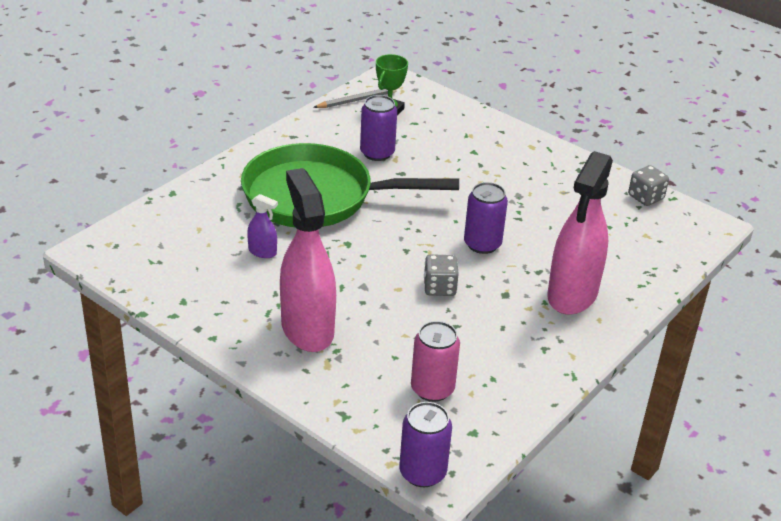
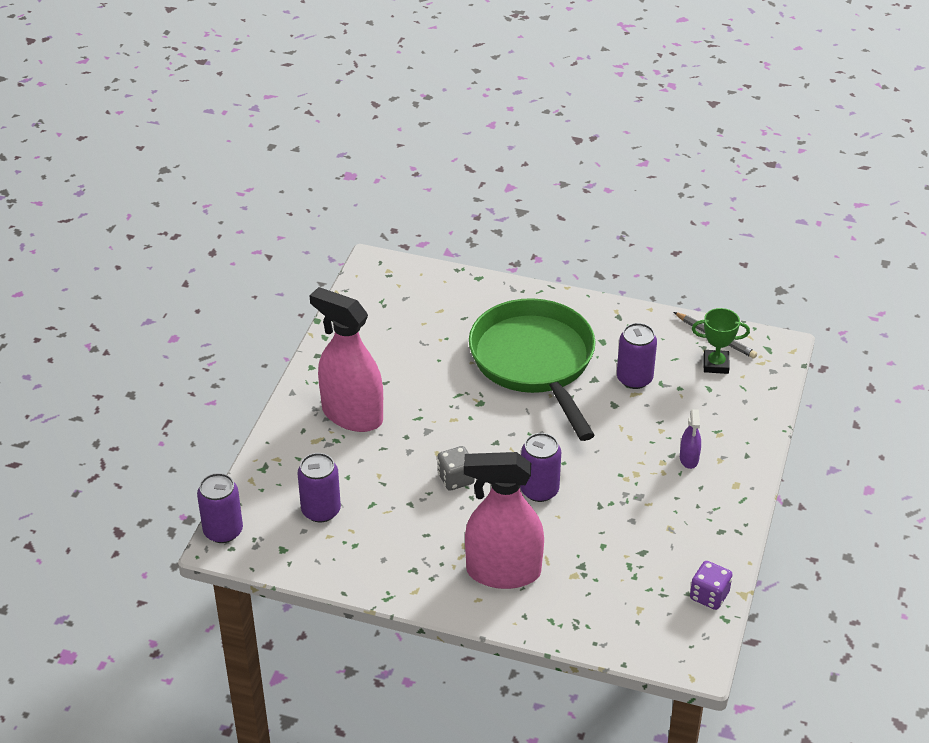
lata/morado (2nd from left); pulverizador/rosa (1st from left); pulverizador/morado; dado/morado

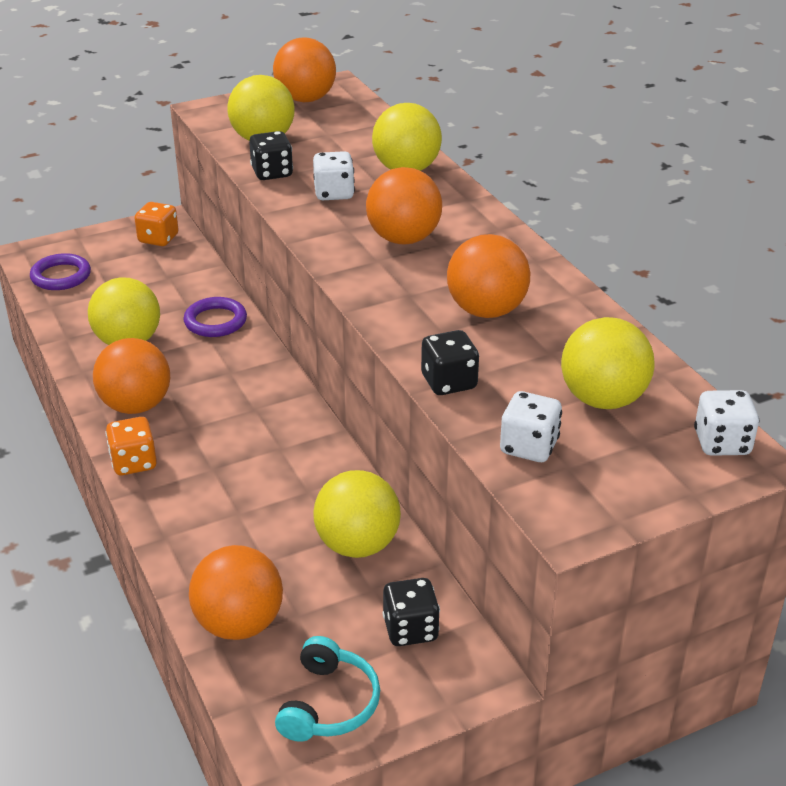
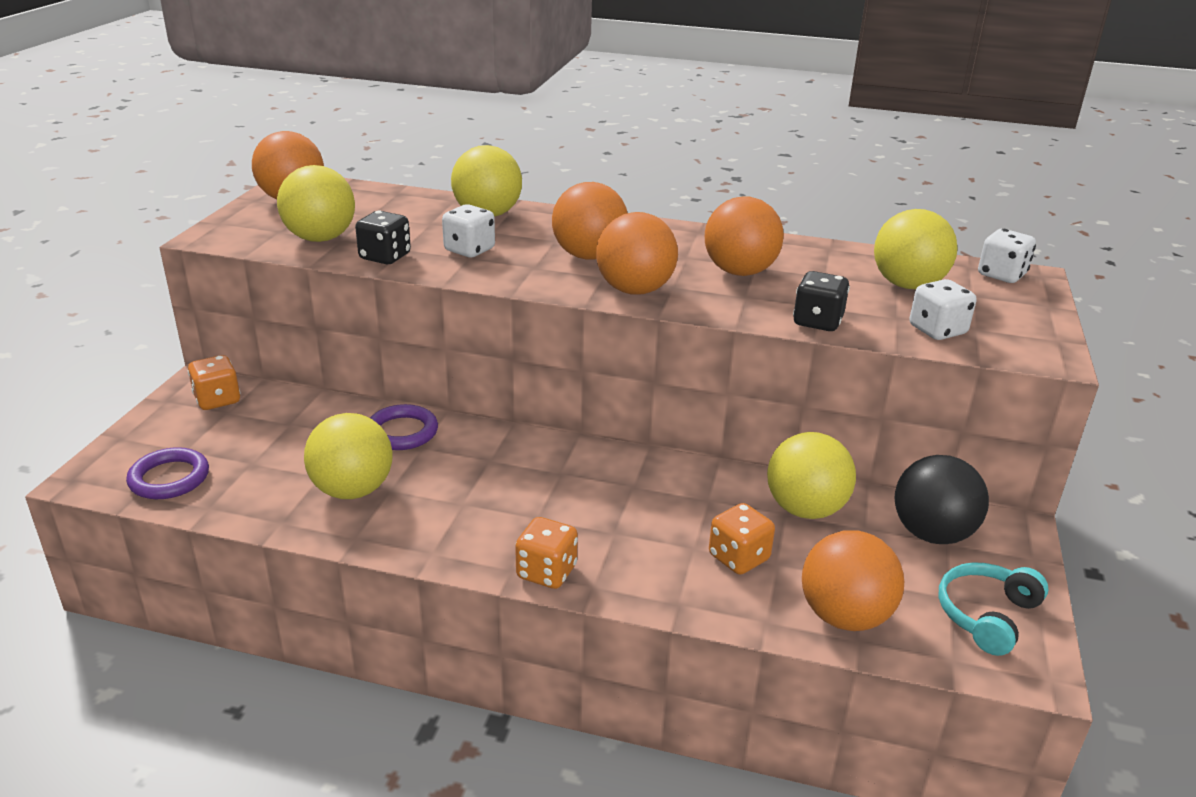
pelota/naranja (3rd from left); dado/naranja (3rd from left); pelota/negro; auriculares/turquesa

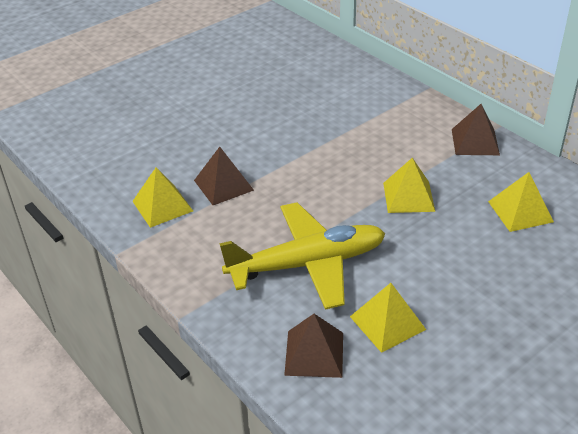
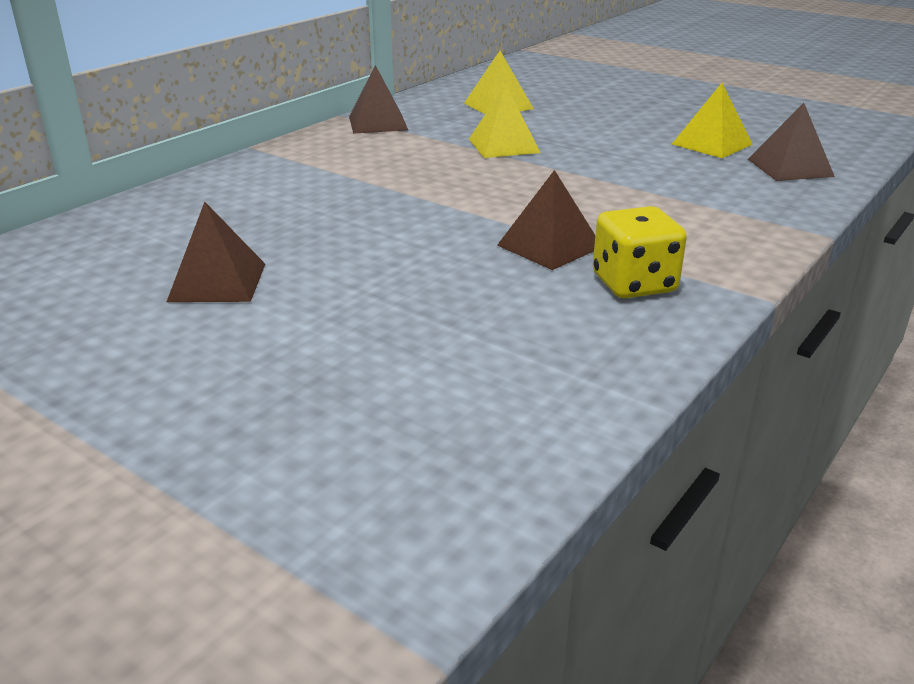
pirámide/marrón (1st from left); dado/amarillo; avión/amarillo

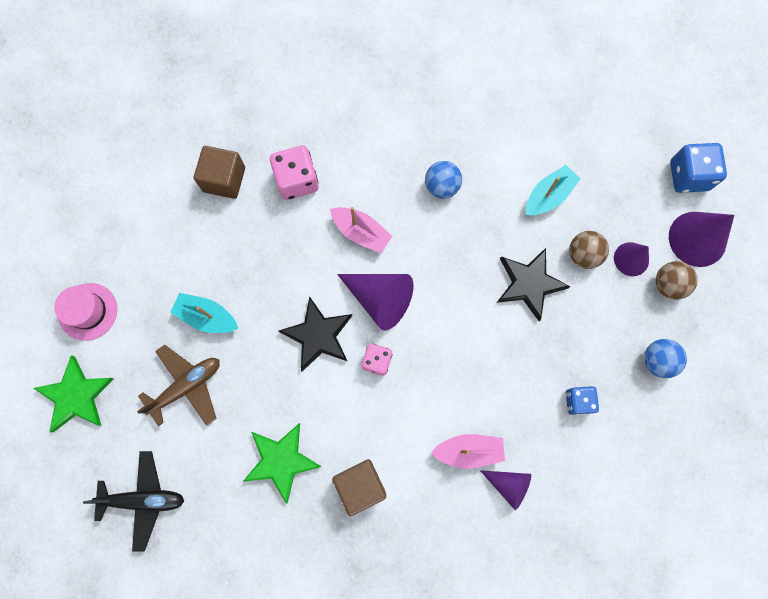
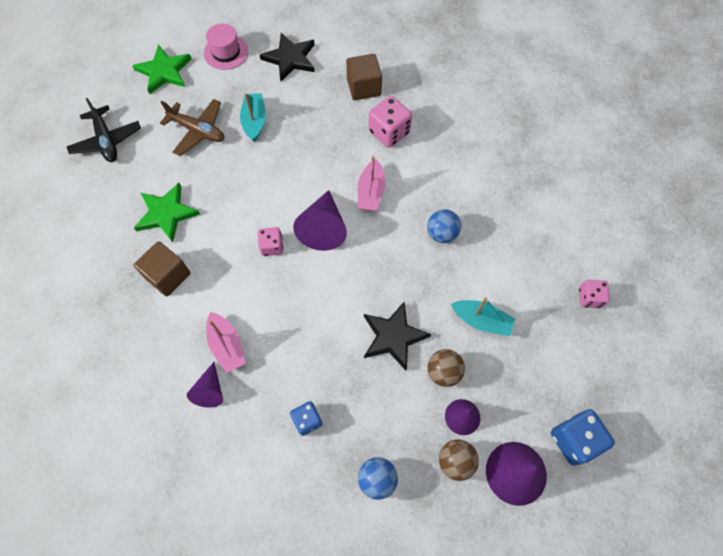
estrella/negro (1st from left); dado/rosa (3rd from left)

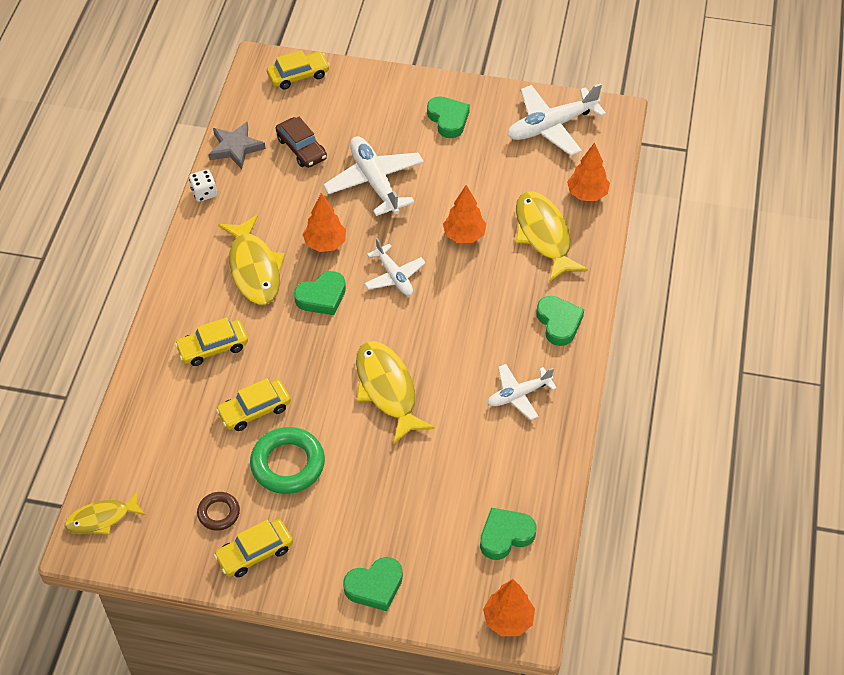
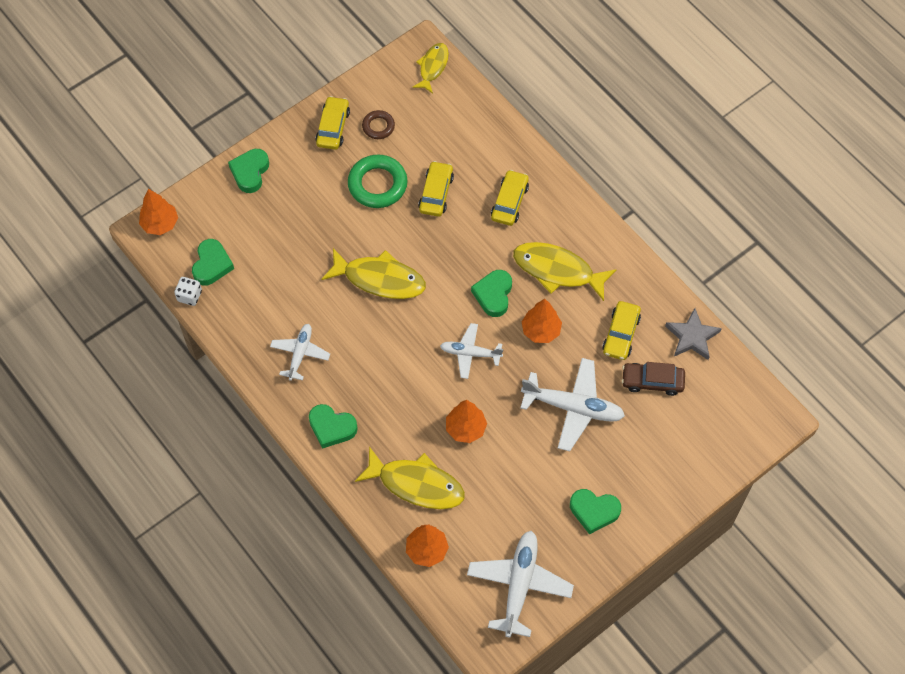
dado/blanco; coche/amarillo (4th from left)

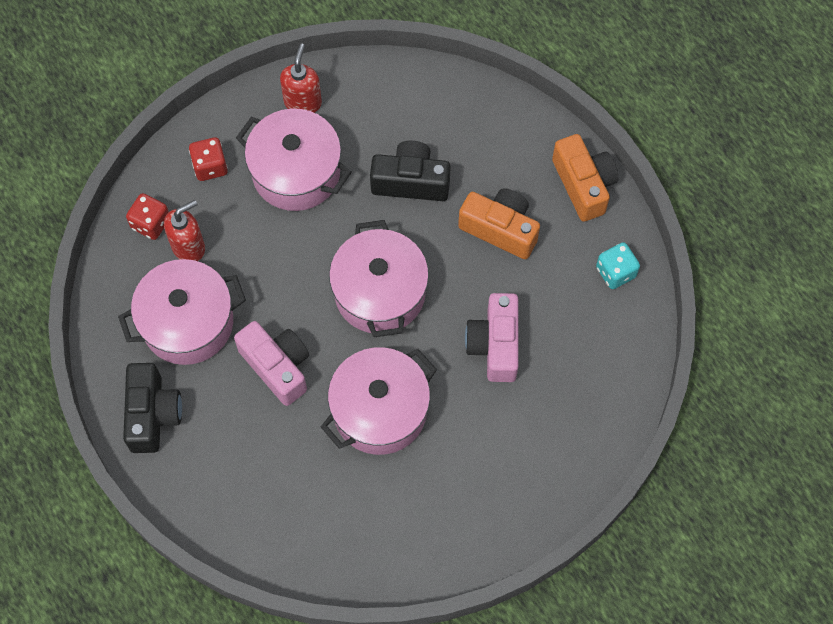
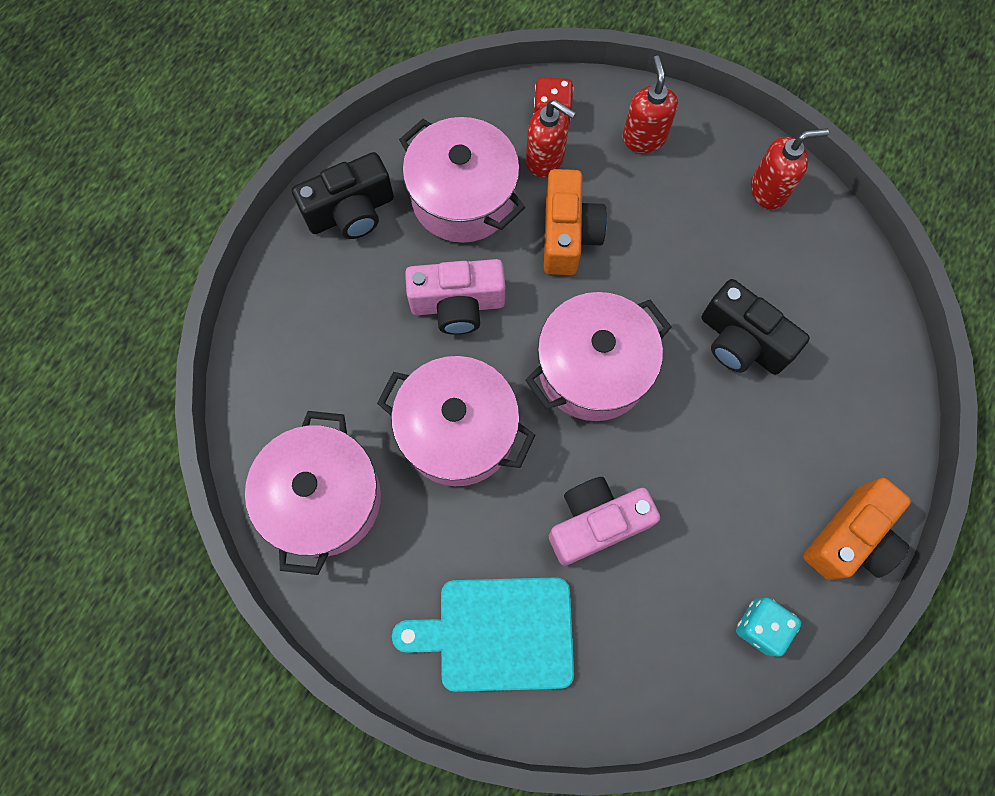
olla/rosa (1st from left); tabla de cortar/turquesa; cámara/rosa (1st from left); cámara/naranja (1st from left); dispensador de jabón/rojo (2nd from left); cámara/negro (2nd from left)

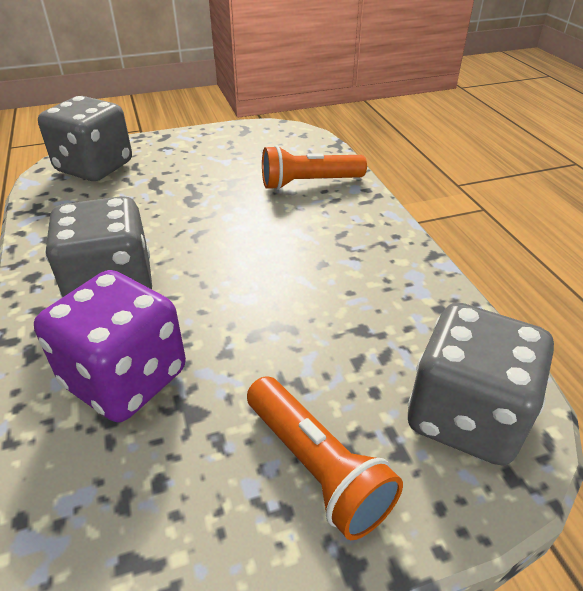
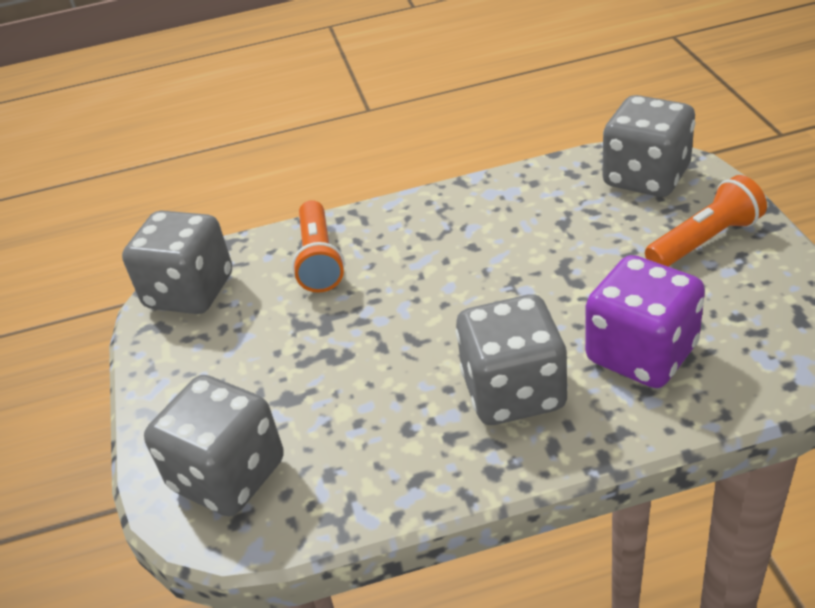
dado/gris (1st from left)

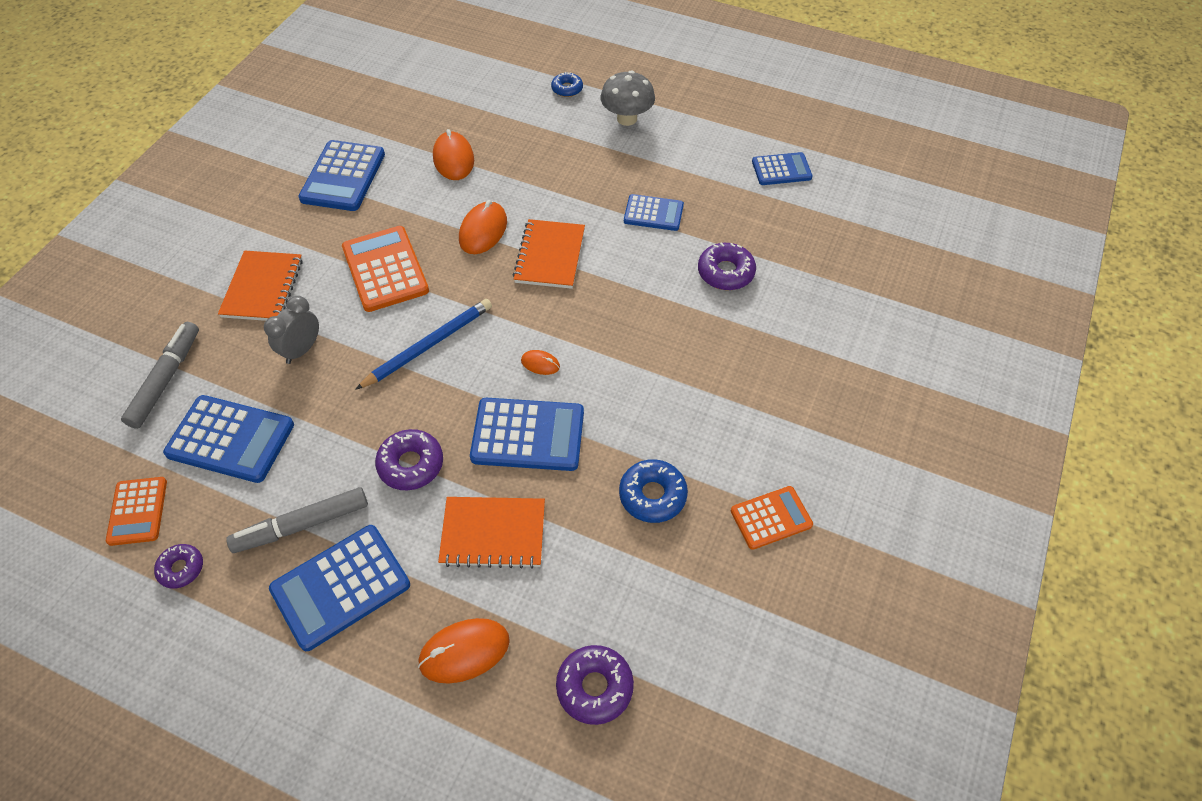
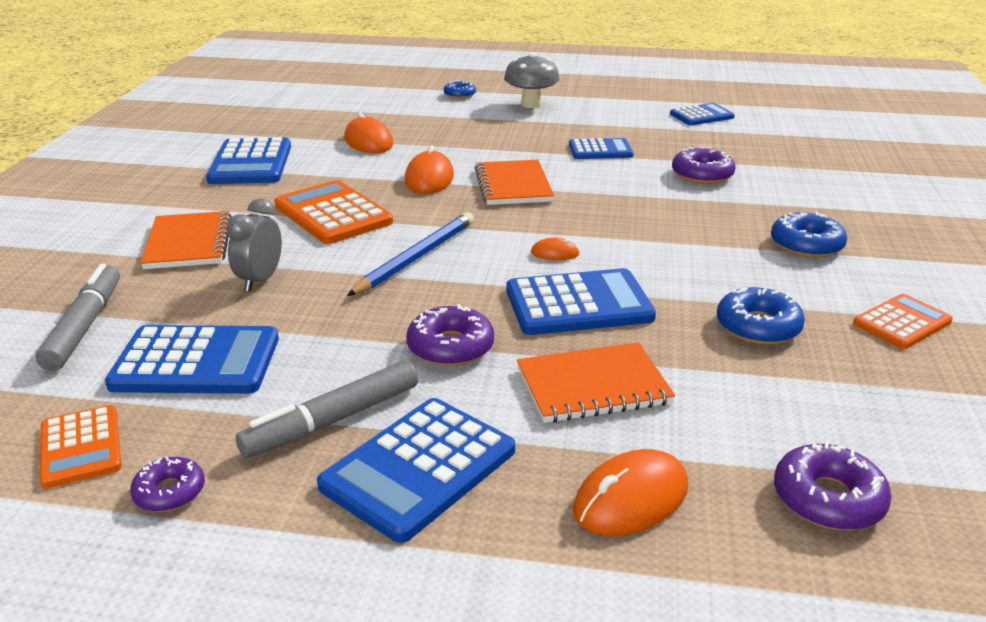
rosquilla/azul (3rd from left)

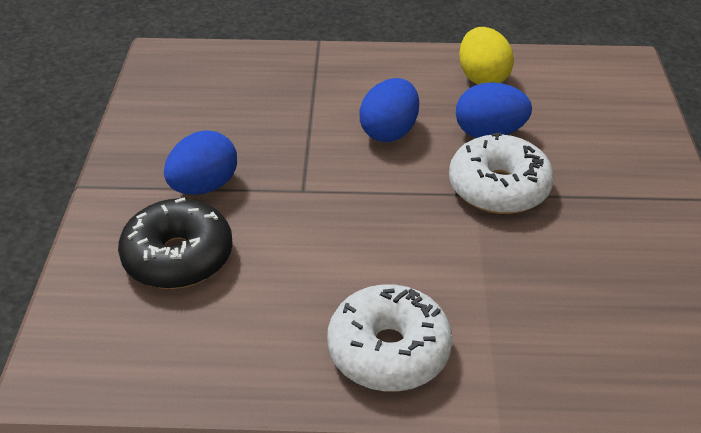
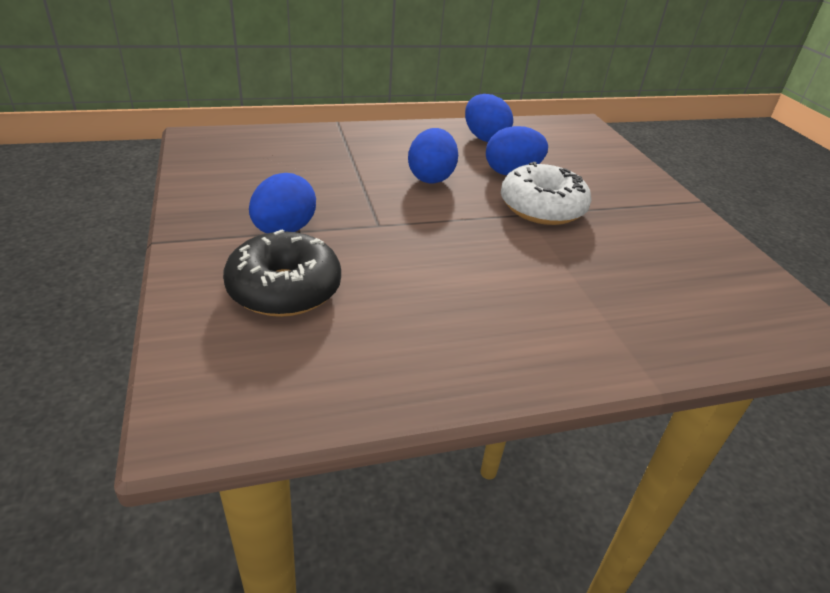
huevo/azul (3rd from left); rosquilla/blanco (1st from left in the first image)

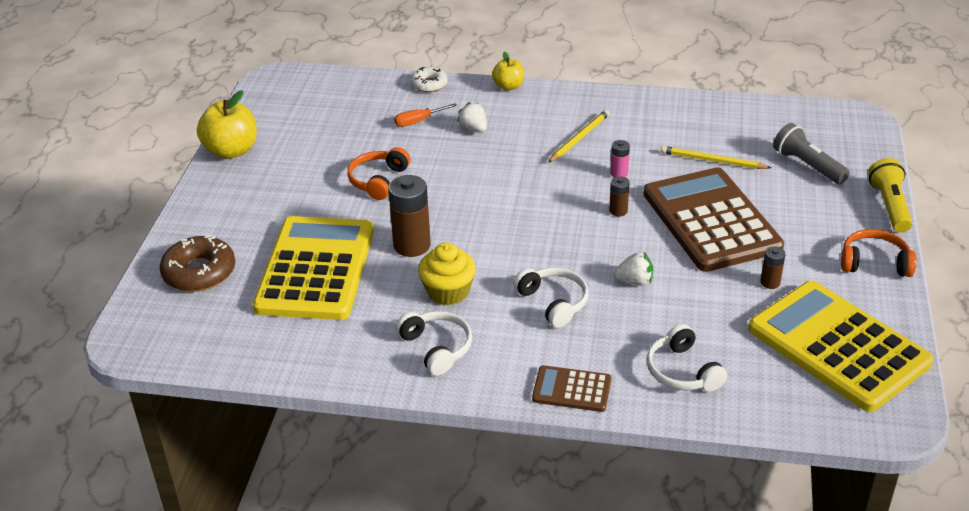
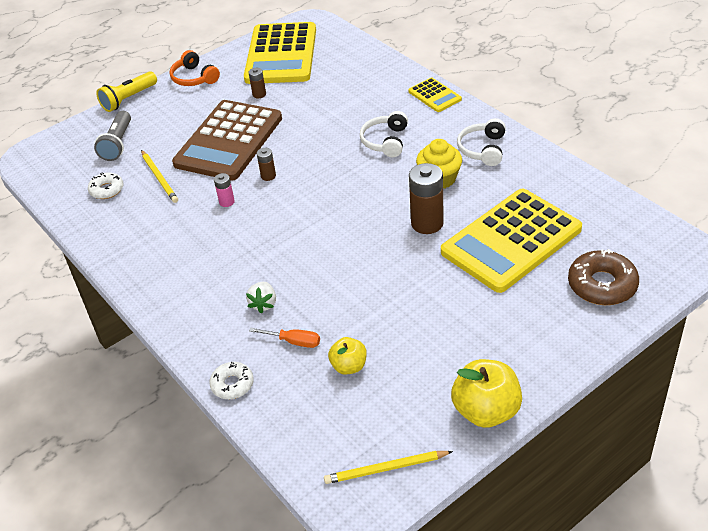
rosquilla/blanco (1st from left); lápiz/amarillo (2nd from left); manzana/amarillo (1st from left); calculadora/amarillo (2nd from left); auriculares/naranja (1st from left in the first image); fresa/blanco (2nd from left in the first image); auriculares/blanco (3rd from left in the first image)

